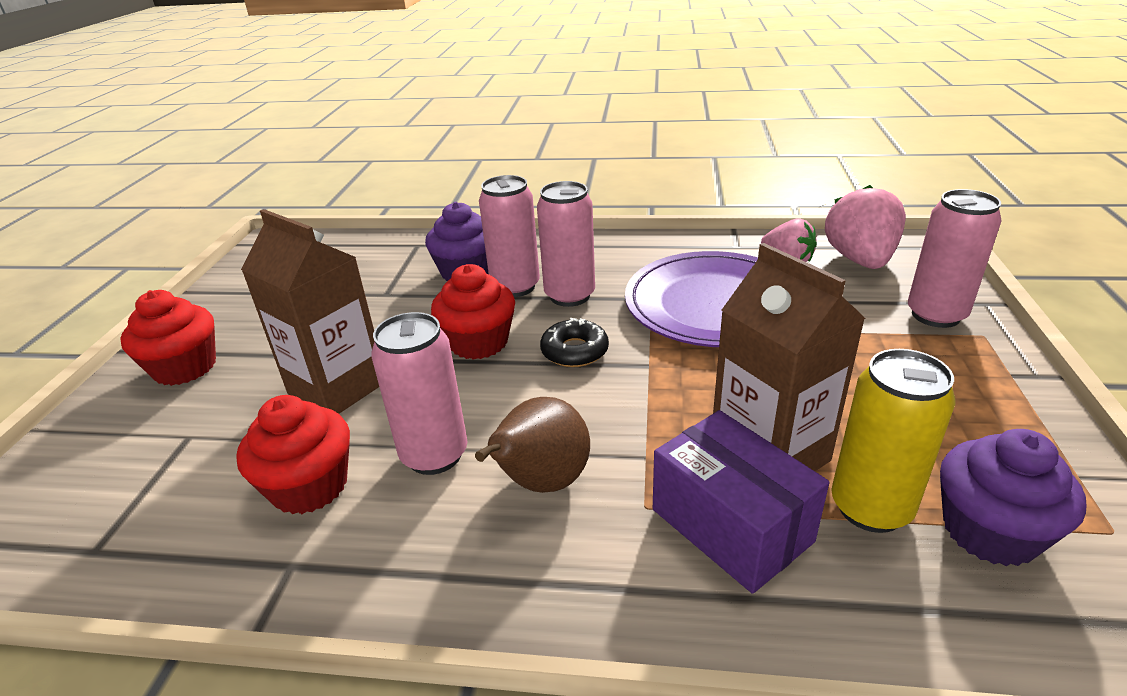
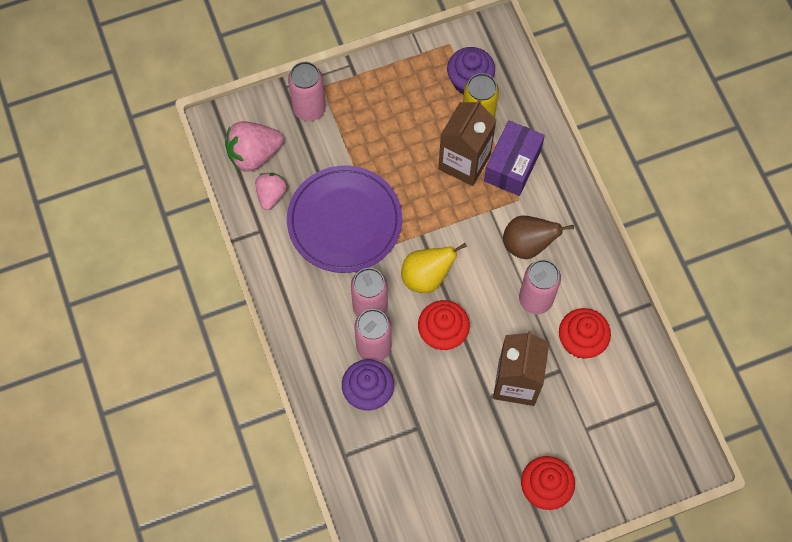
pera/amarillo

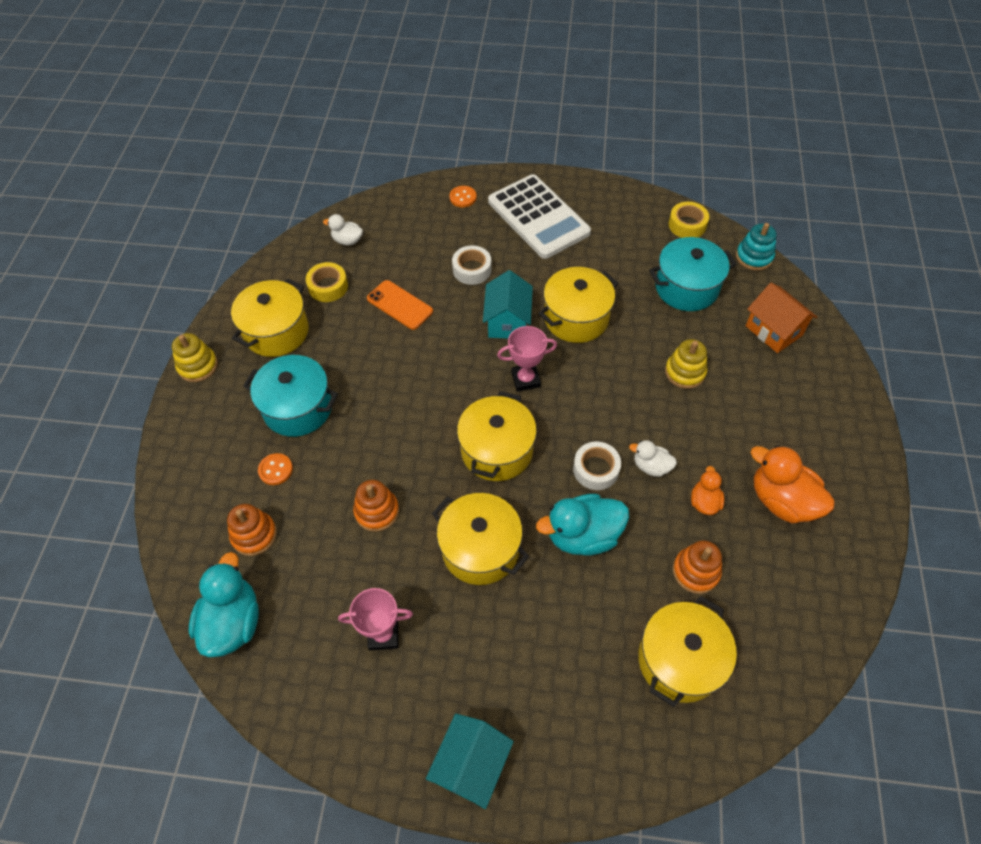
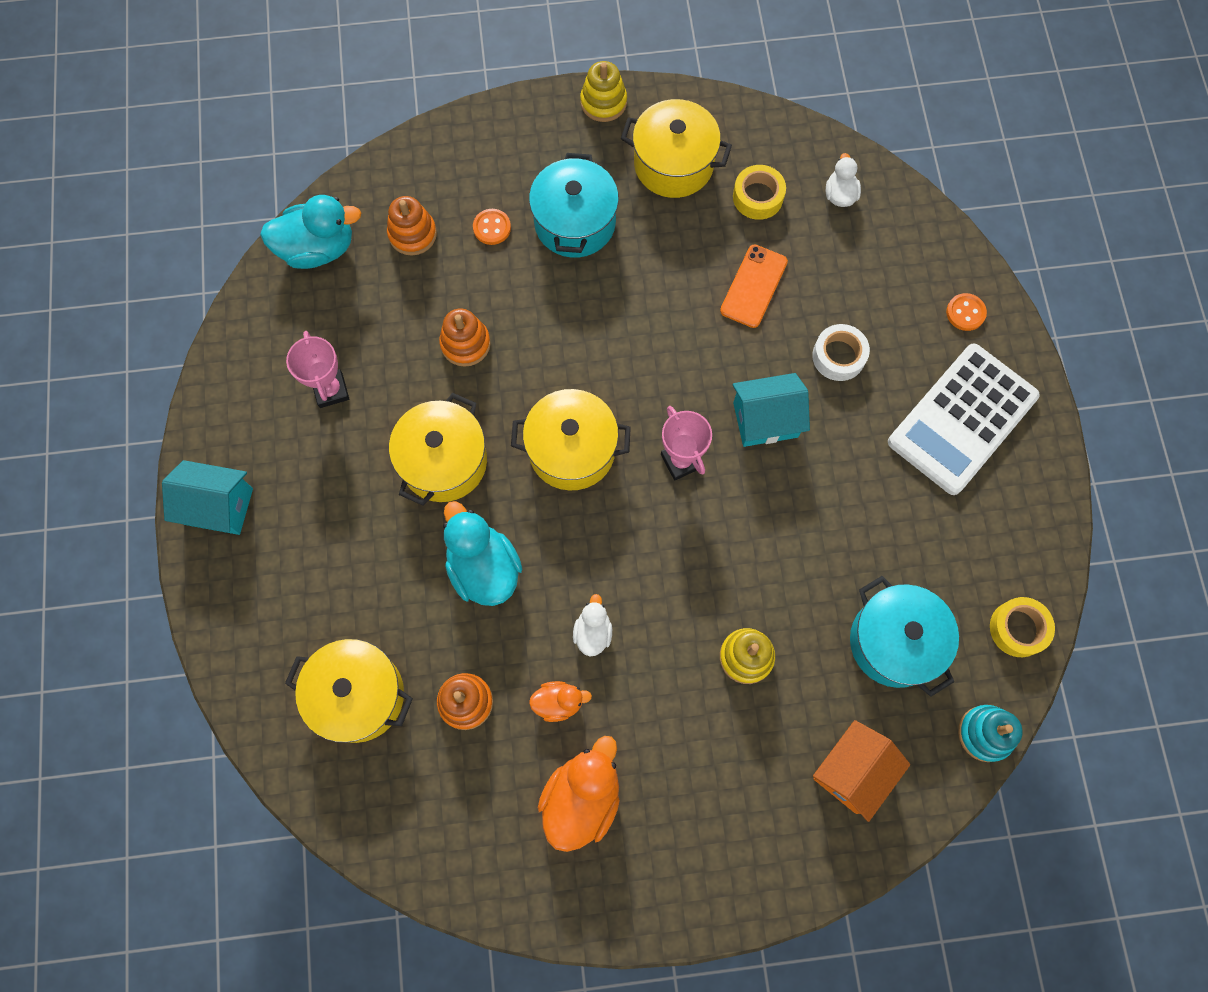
olla/amarillo (4th from left in the first image); cinta adhesiva/blanco (2nd from left in the first image)

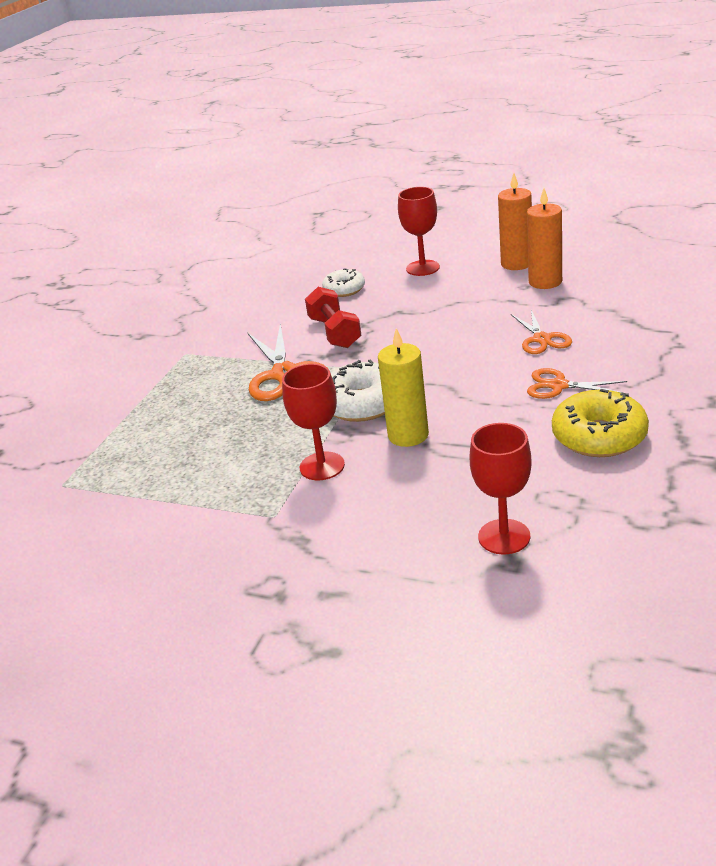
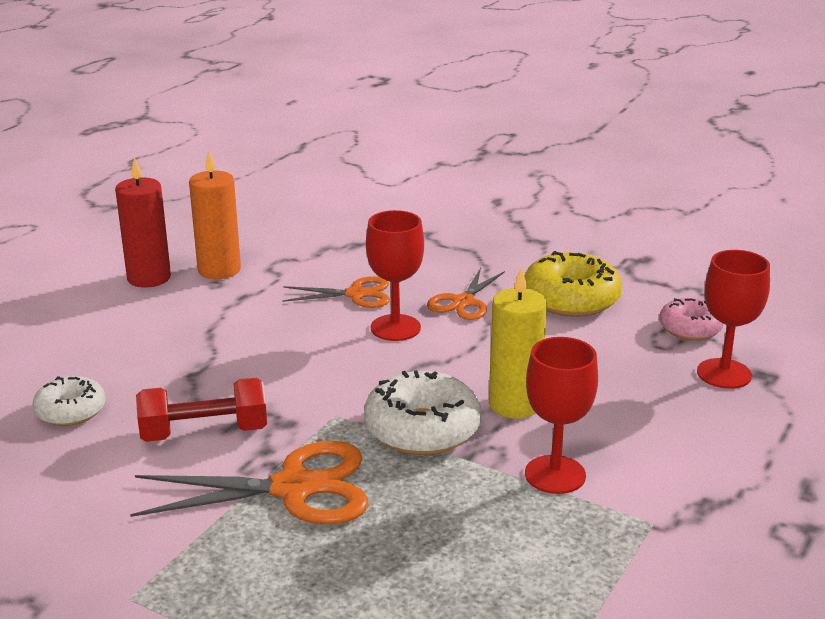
vela/rojo; copa/rojo (1st from left); rosquilla/rosa

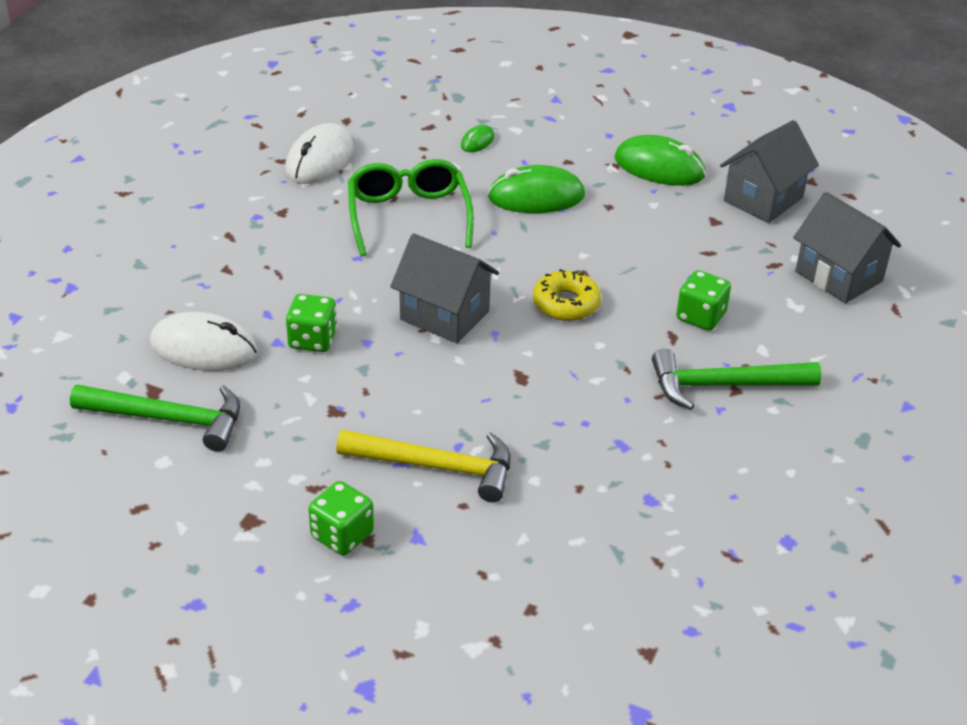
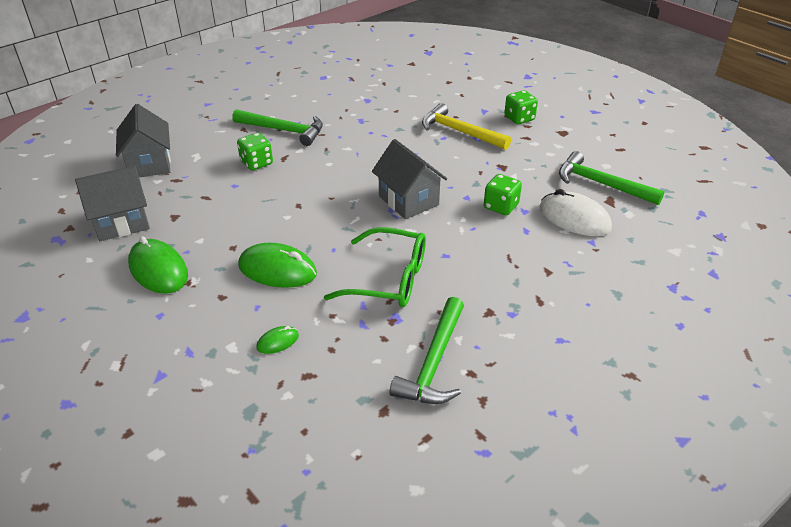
gafas/verde; martillo/verde (2nd from left); rosquilla/amarillo

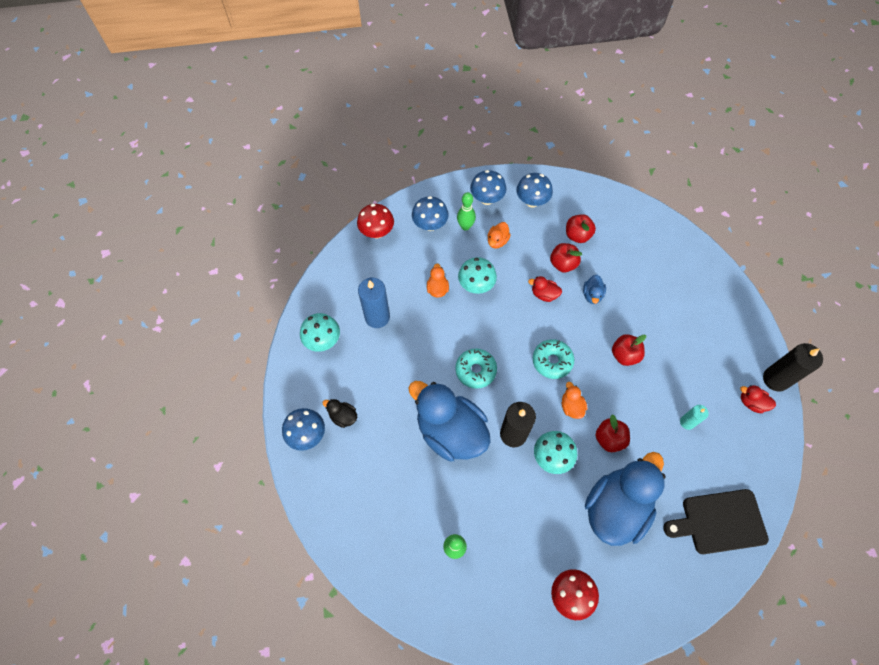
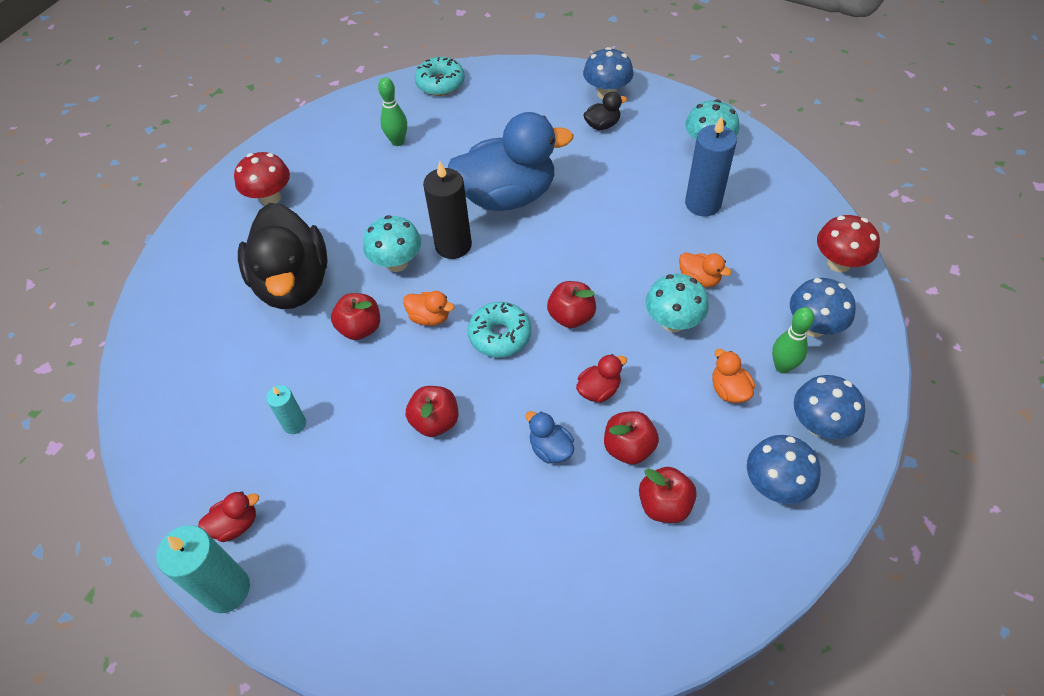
vela/turquesa (1st from left); pato/negro (1st from left); rosquilla/turquesa (1st from left); manzana/rojo (3rd from left); tabla de cortar/negro

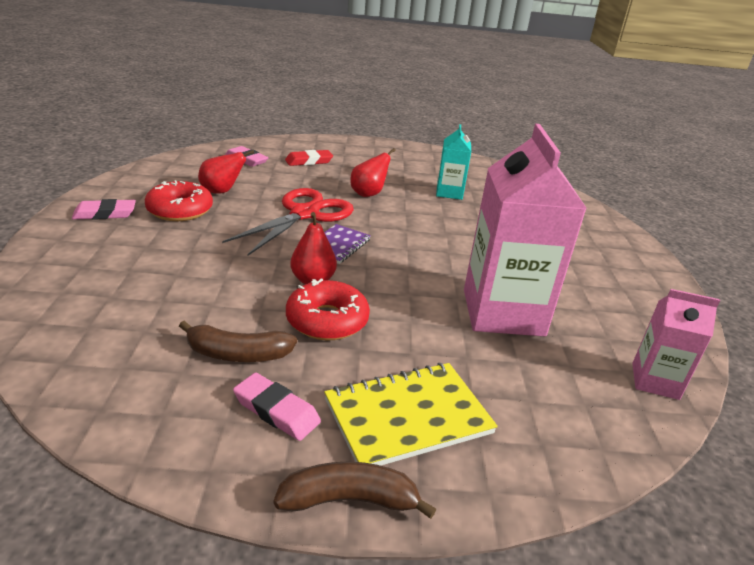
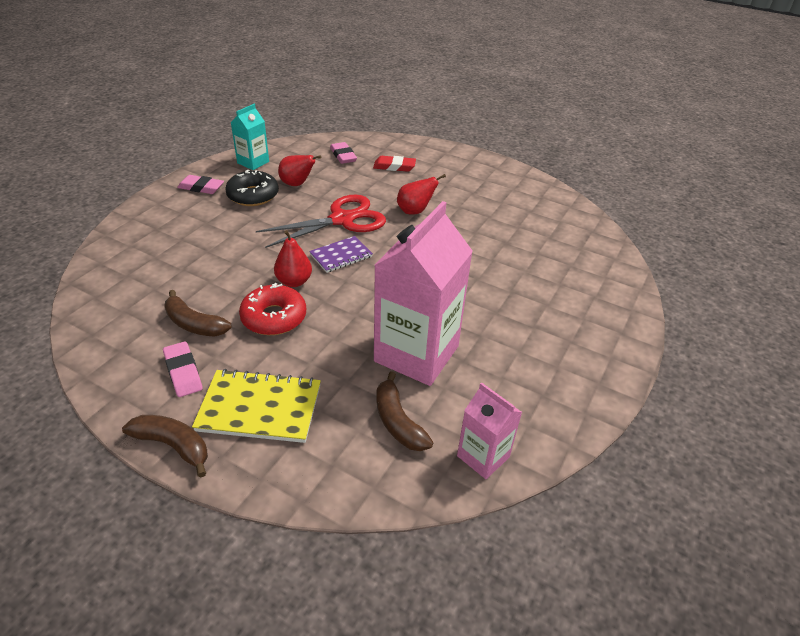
rosquilla/negro; cartón de leche/turquesa; plátano/marrón (3rd from left)

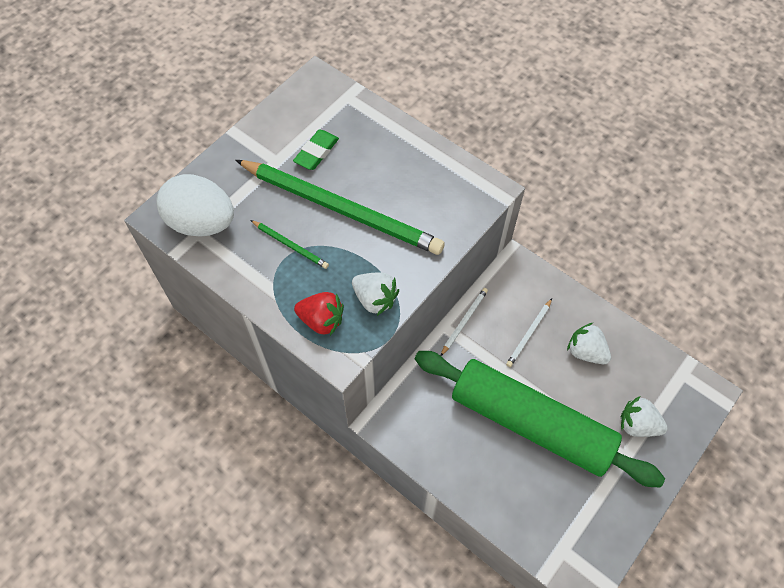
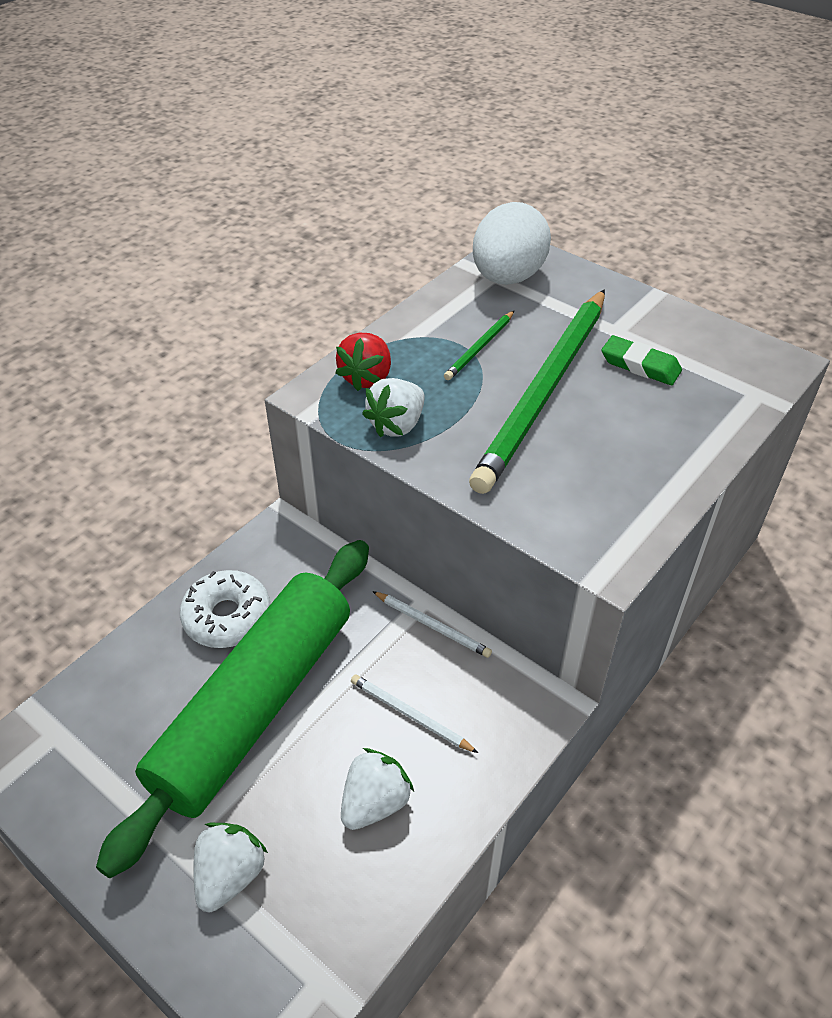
rosquilla/blanco

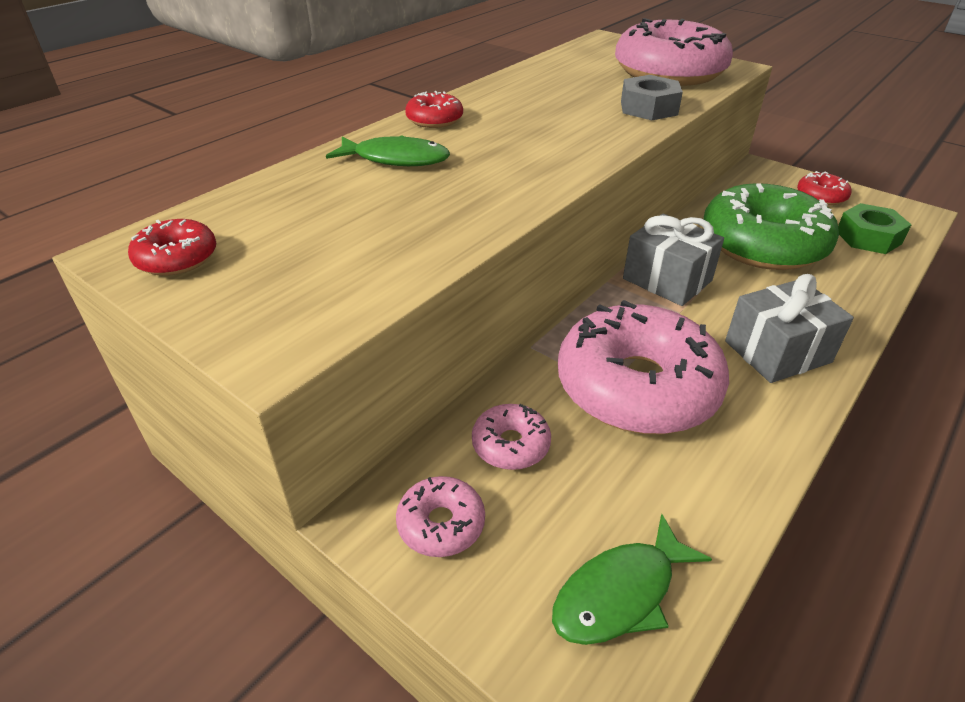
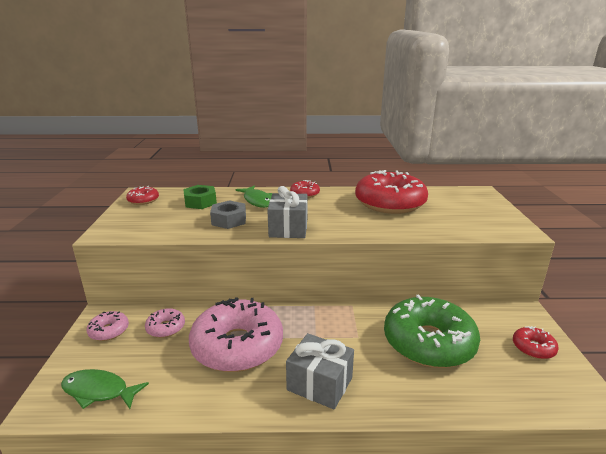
tuerca/verde; tuerca/gris; regalo/gris (1st from left); rosquilla/rojo (3rd from left); rosquilla/rosa (4th from left in the first image)

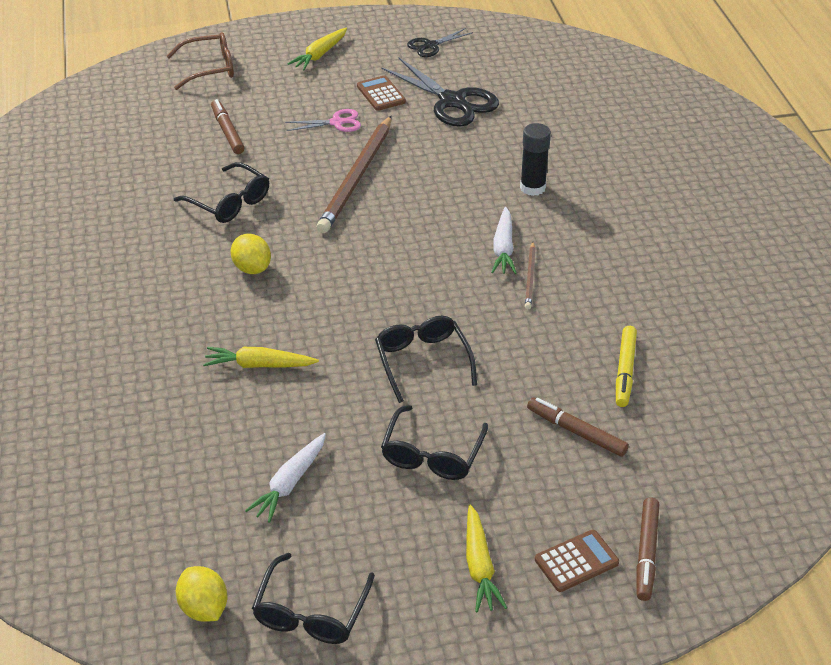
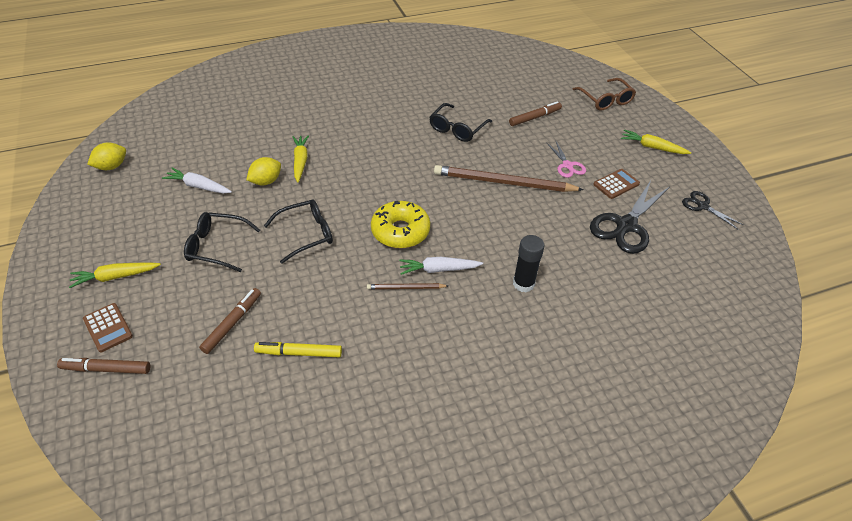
limón/amarillo (2nd from left); rosquilla/amarillo; gafas/negro (2nd from left in the first image)

